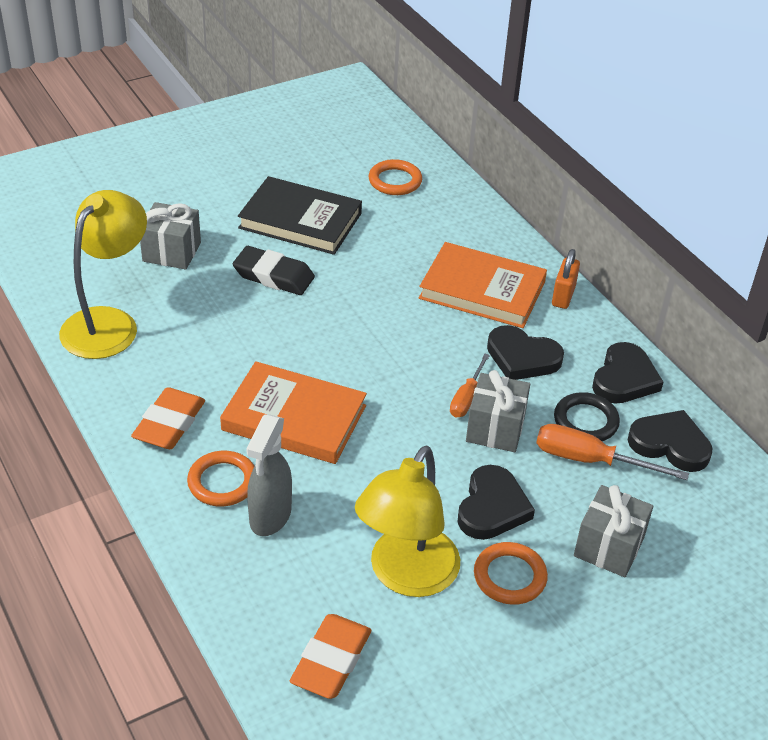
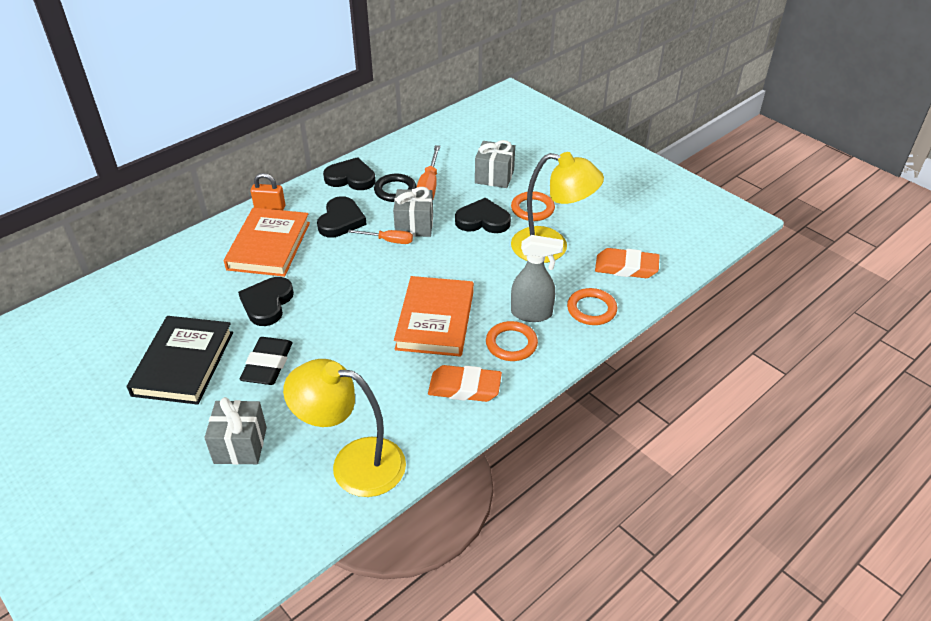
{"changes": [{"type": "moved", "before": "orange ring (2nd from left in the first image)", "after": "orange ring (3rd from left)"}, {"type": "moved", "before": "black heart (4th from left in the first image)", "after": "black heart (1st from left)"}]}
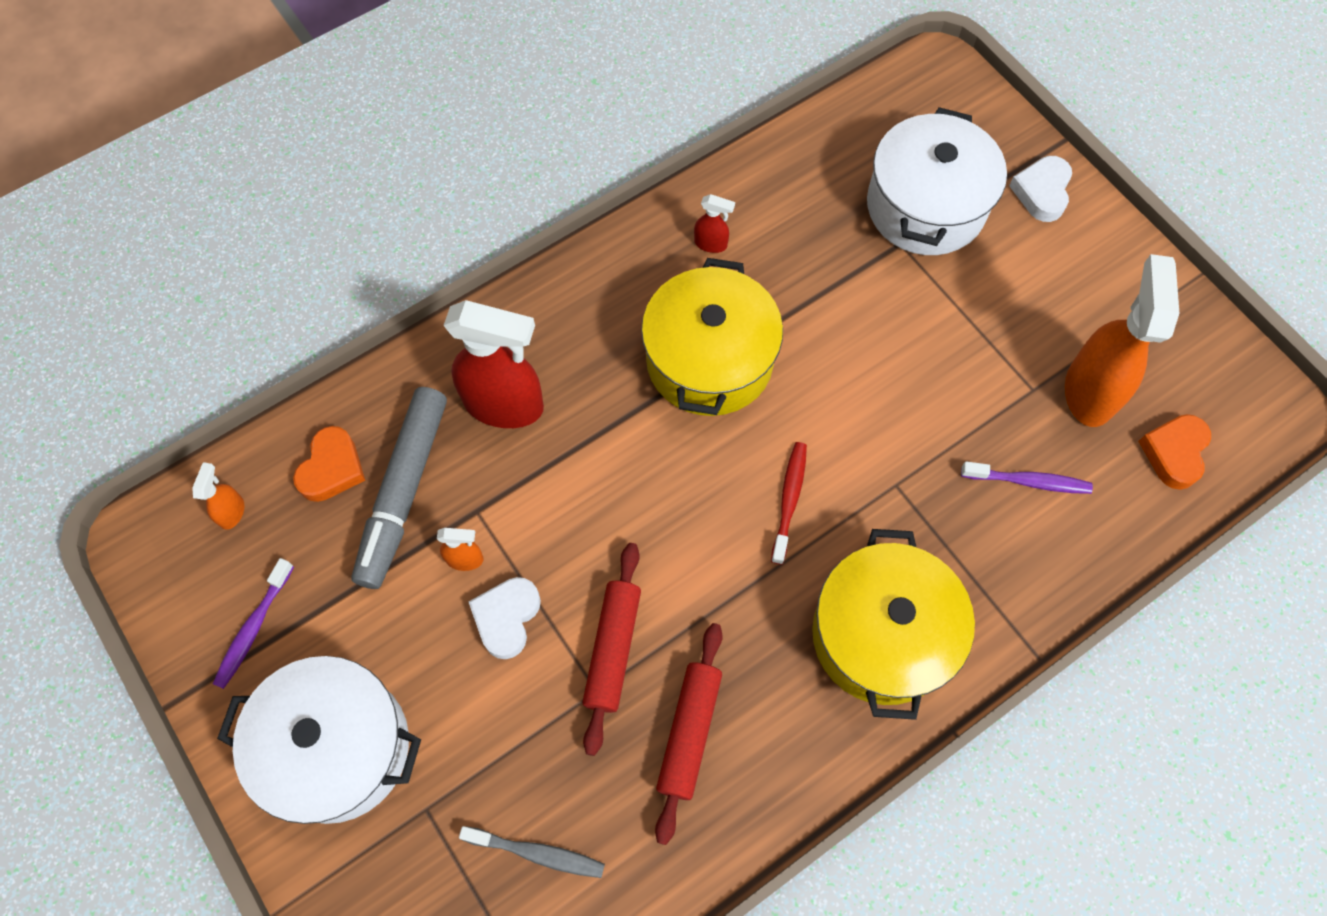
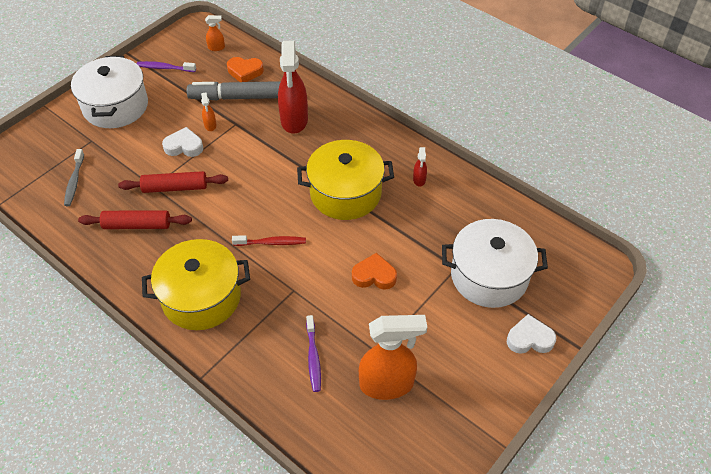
{"changes": [{"type": "moved", "before": "orange heart (2nd from left)"}]}
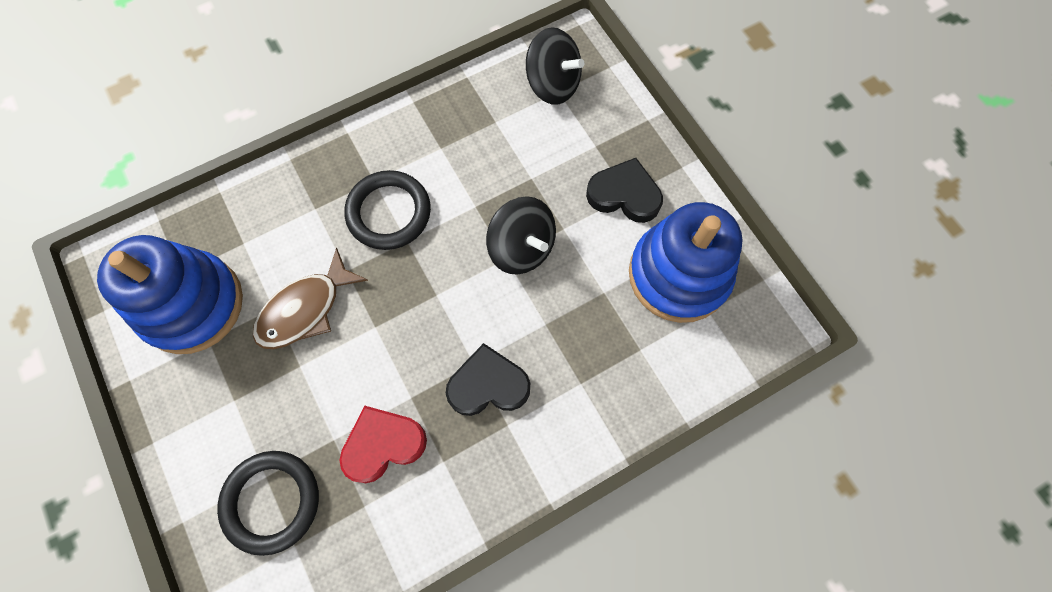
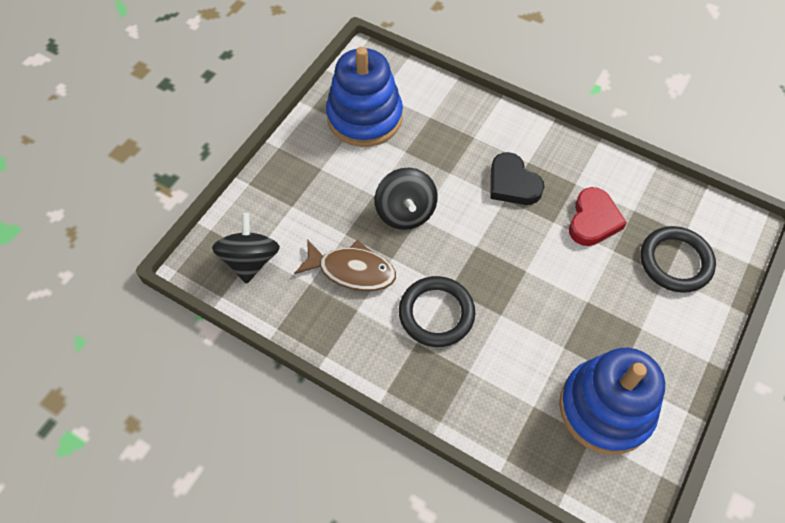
{"changes": [{"type": "removed", "before": "black heart (2nd from left)"}, {"type": "turned", "before": "black spinning top (1st from left in the first image)", "turn": 150}, {"type": "moved", "before": "brown fish"}, {"type": "turned", "before": "red heart", "turn": -105}]}
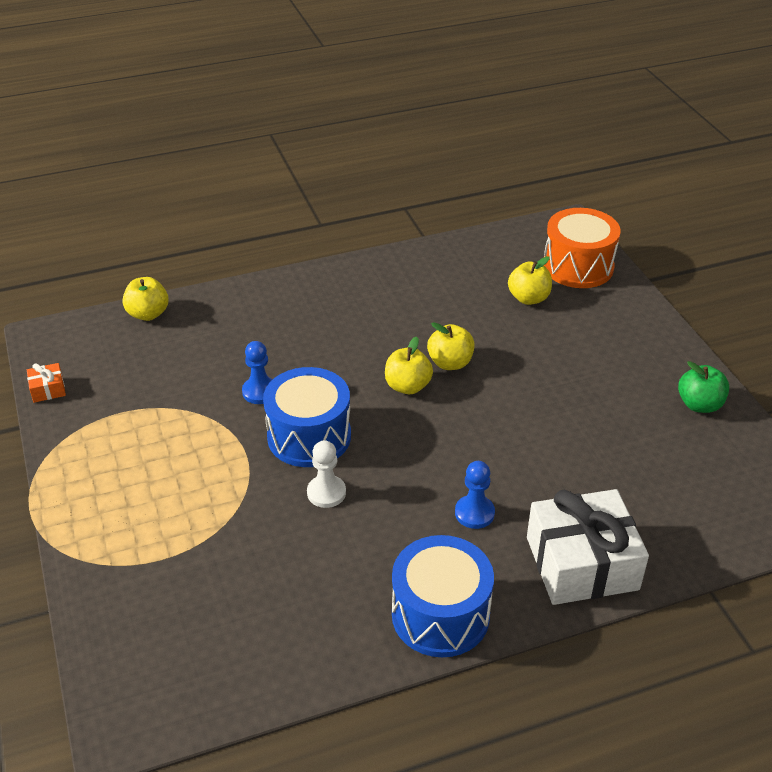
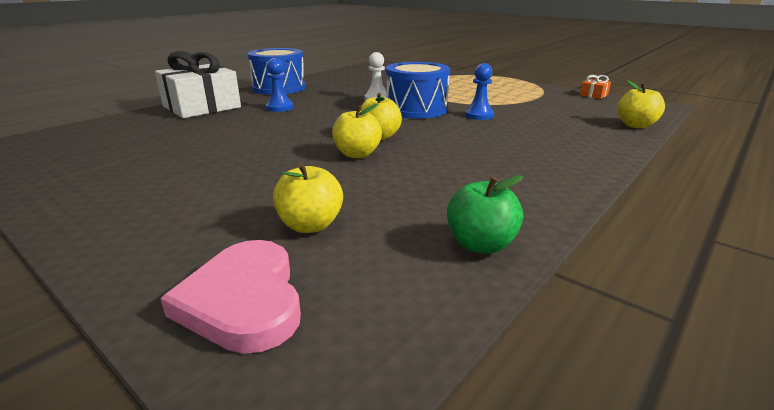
{"changes": [{"type": "replaced", "before": "orange drum", "after": "pink heart"}, {"type": "moved", "before": "green apple"}]}
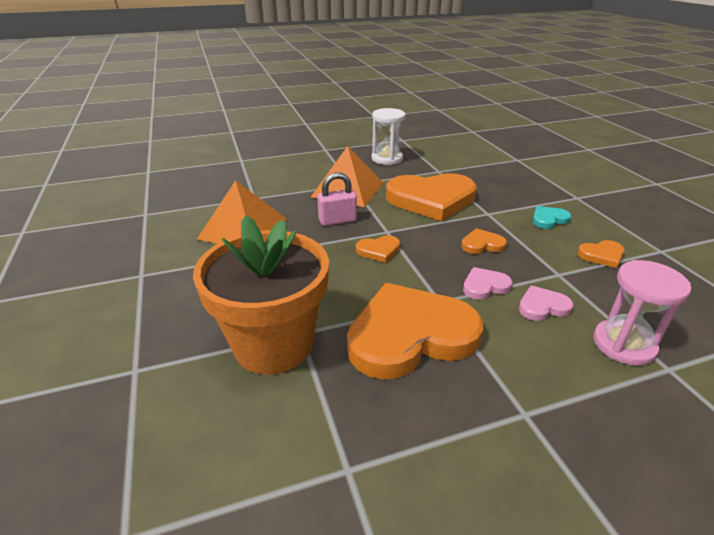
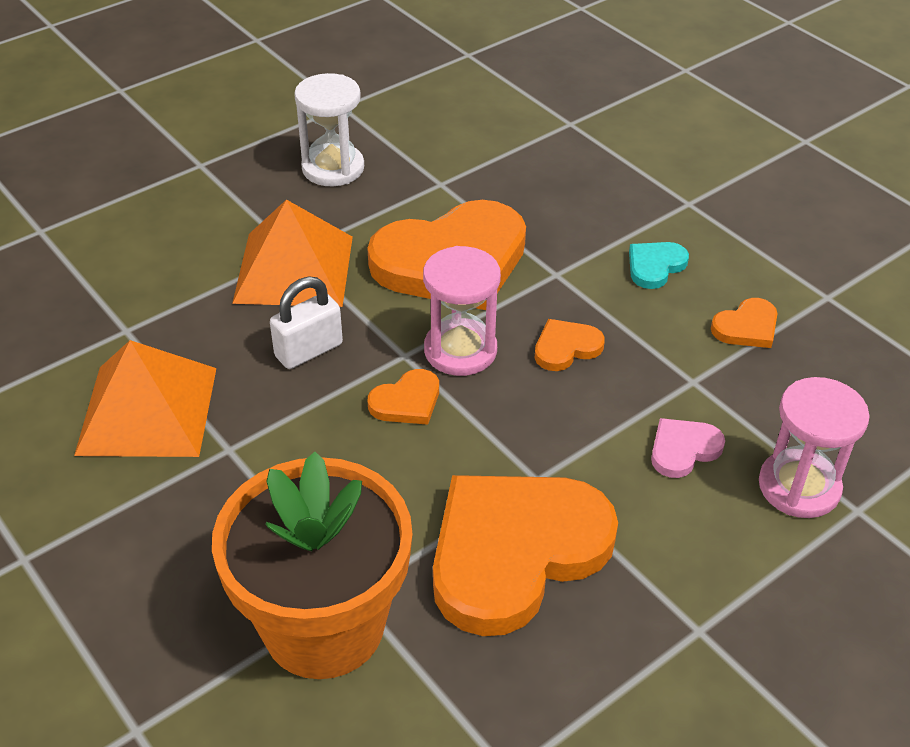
{"changes": [{"type": "recoloured", "before": "pink padlock", "after": "white padlock"}, {"type": "removed", "before": "pink heart (1st from left)"}, {"type": "added", "after": "pink hourglass (1st from left)"}]}
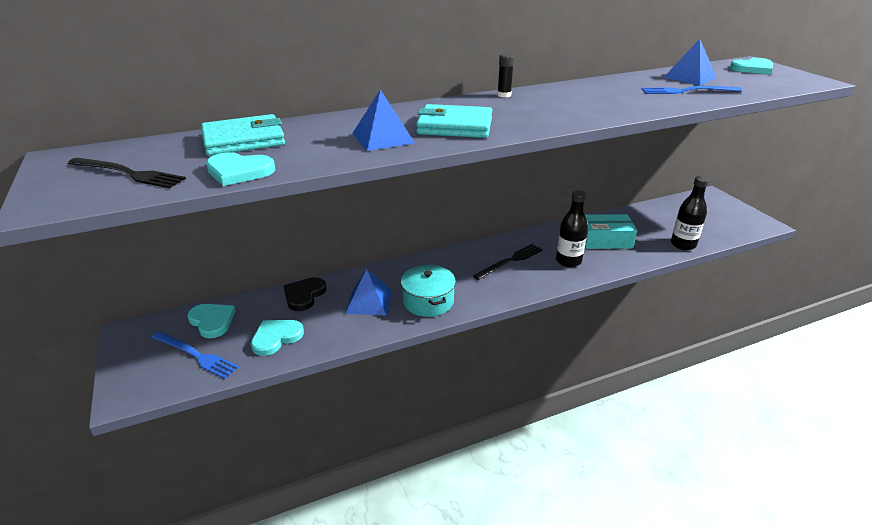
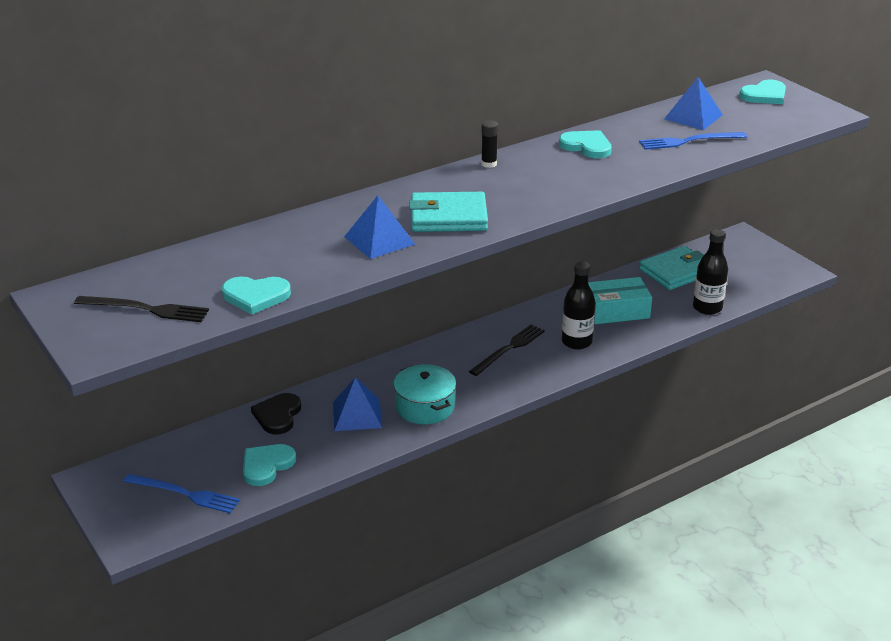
{"changes": [{"type": "moved", "before": "turquoise wallet (1st from left in the first image)", "after": "turquoise wallet (2nd from left)"}, {"type": "moved", "before": "turquoise heart (1st from left in the first image)", "after": "turquoise heart (3rd from left)"}]}
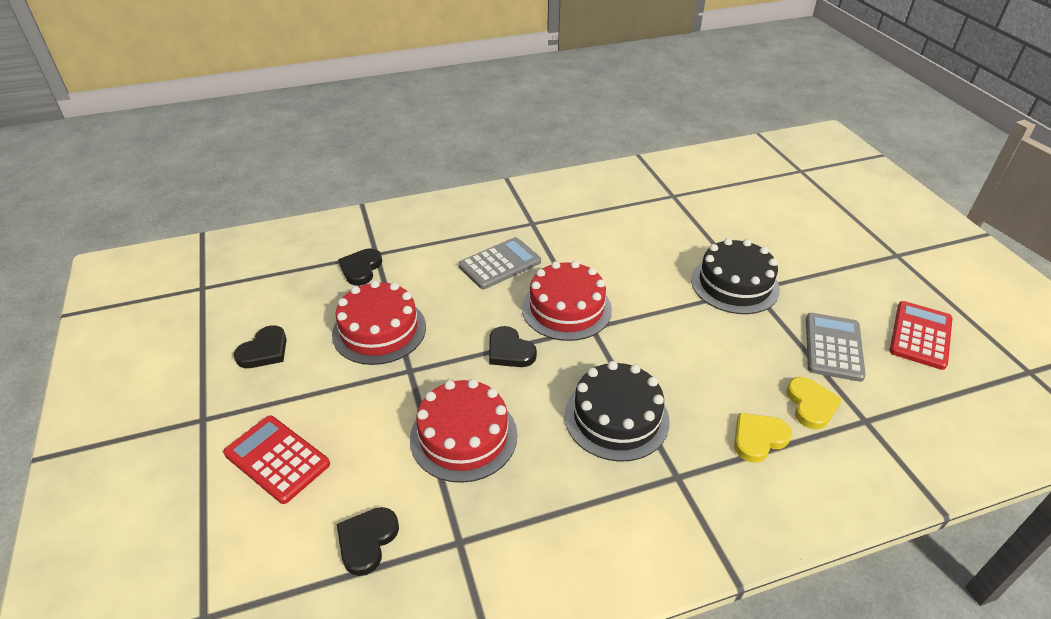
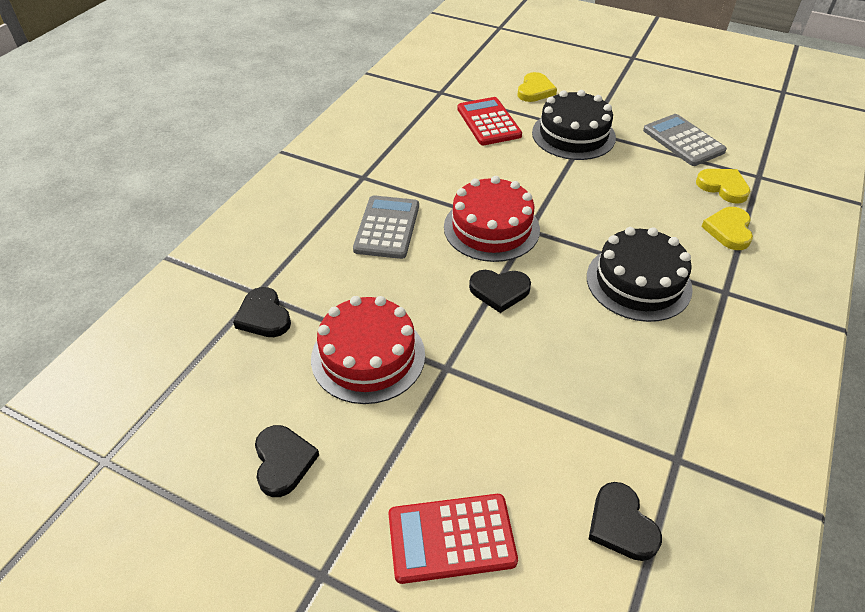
{"changes": [{"type": "moved", "before": "red calculator (2nd from left)"}, {"type": "removed", "before": "red cake (2nd from left)"}, {"type": "added", "after": "yellow heart (1st from left)"}]}
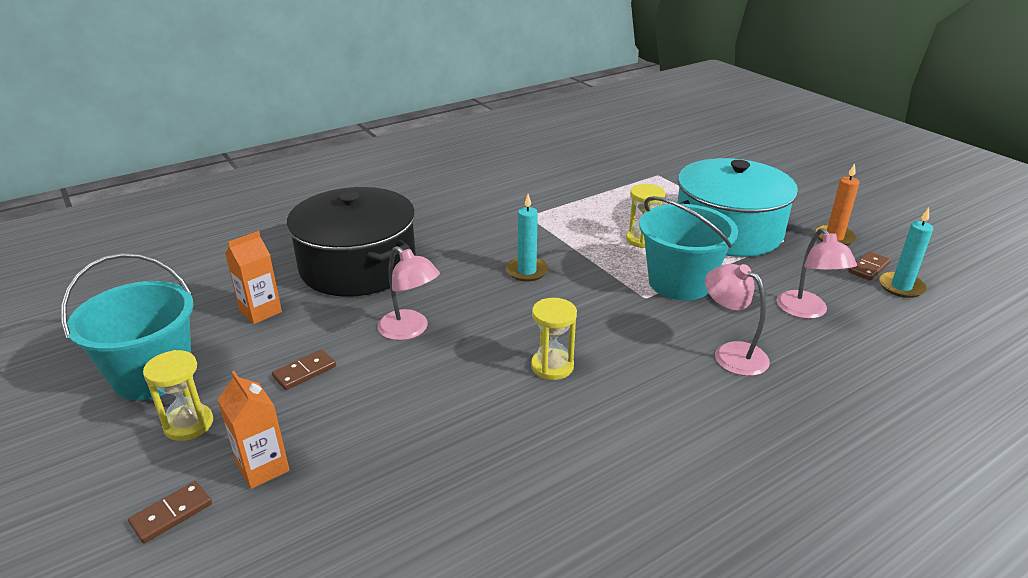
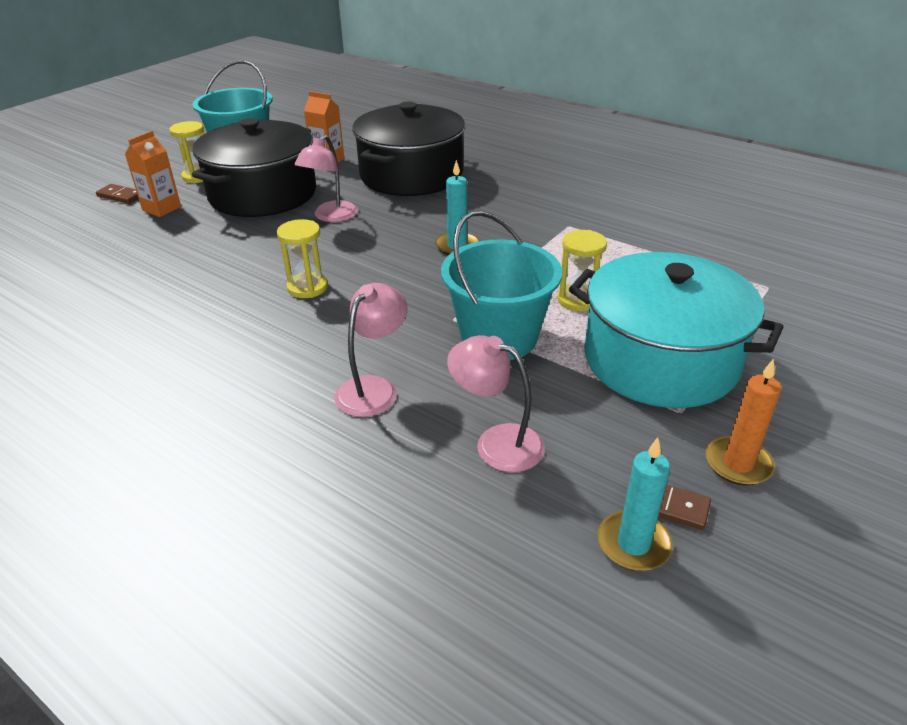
{"changes": [{"type": "turned", "before": "pink lamp (3rd from left)", "turn": 60}, {"type": "replaced", "before": "brown domino (2nd from left)", "after": "black pot (1st from left)"}]}
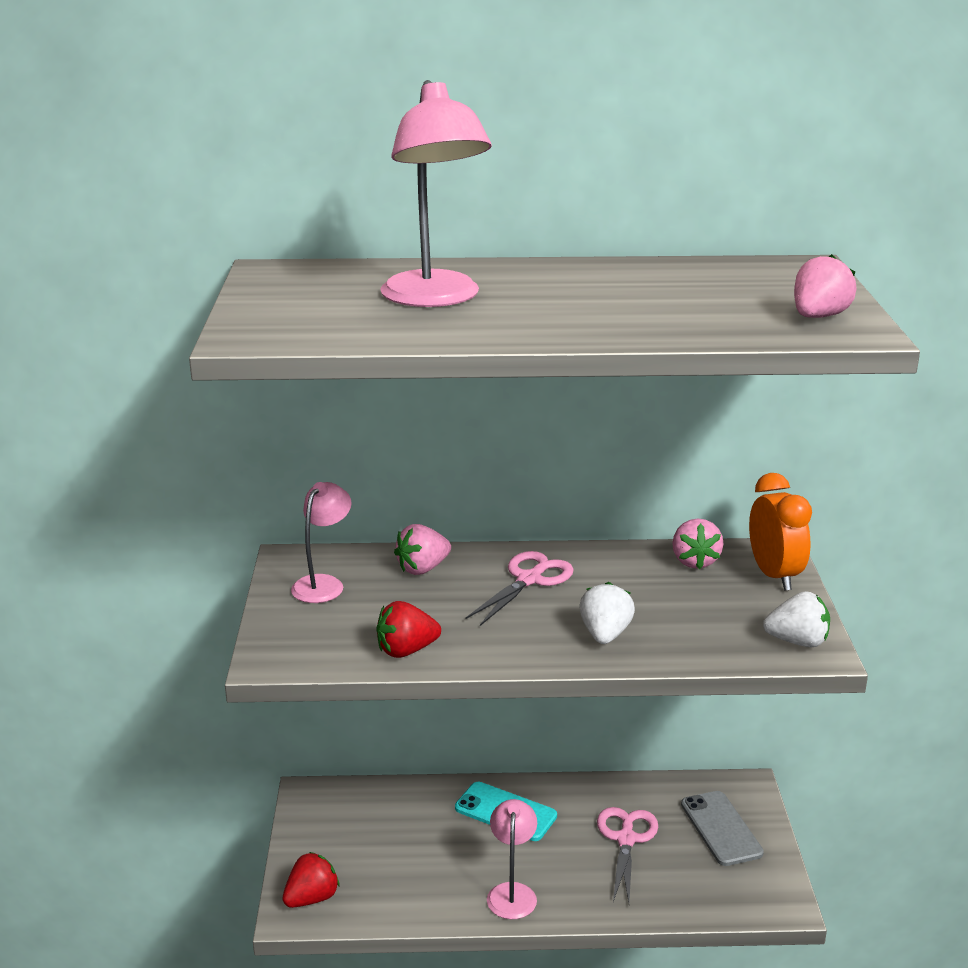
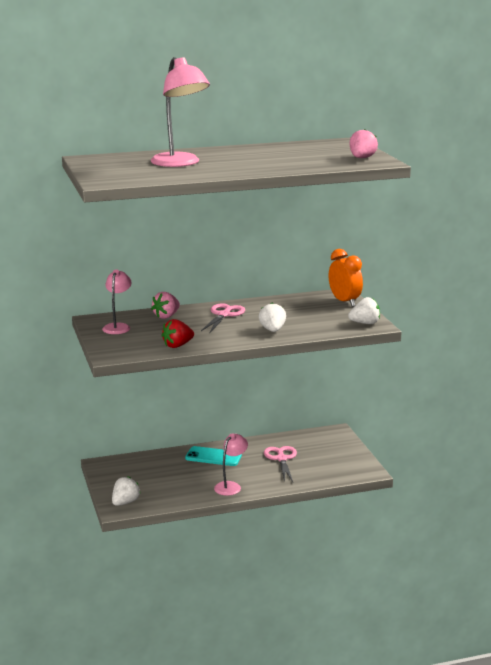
{"changes": [{"type": "removed", "before": "pink strawberry (2nd from left)"}, {"type": "removed", "before": "grey phone"}, {"type": "turned", "before": "pink lamp (3rd from left)", "turn": 45}, {"type": "recoloured", "before": "red strawberry (1st from left)", "after": "white strawberry (1st from left)"}]}
